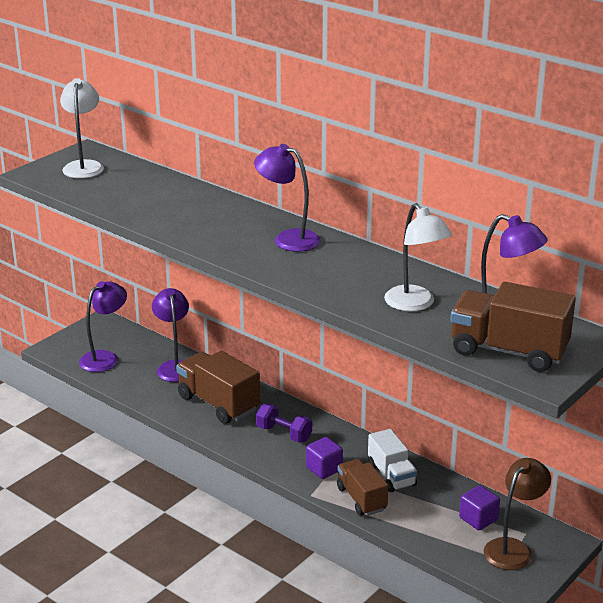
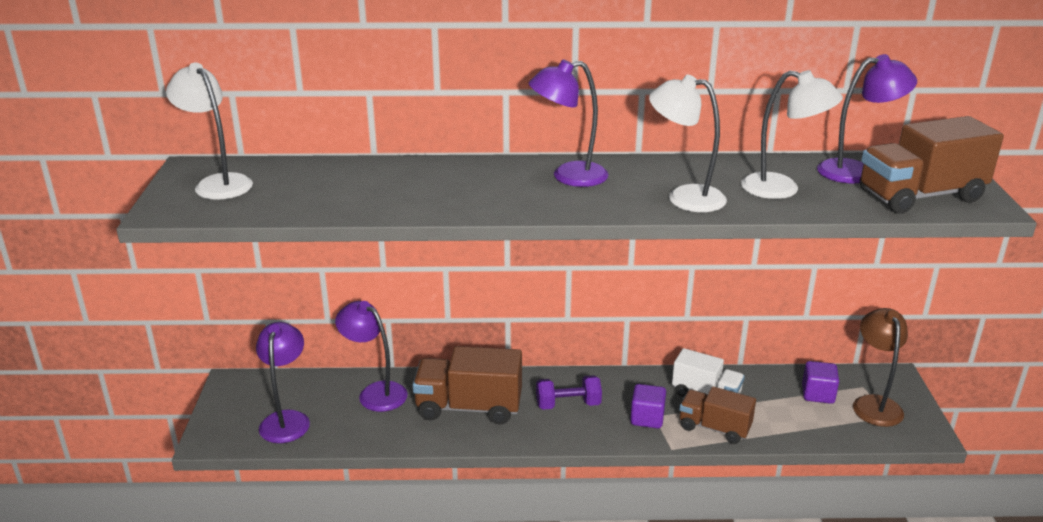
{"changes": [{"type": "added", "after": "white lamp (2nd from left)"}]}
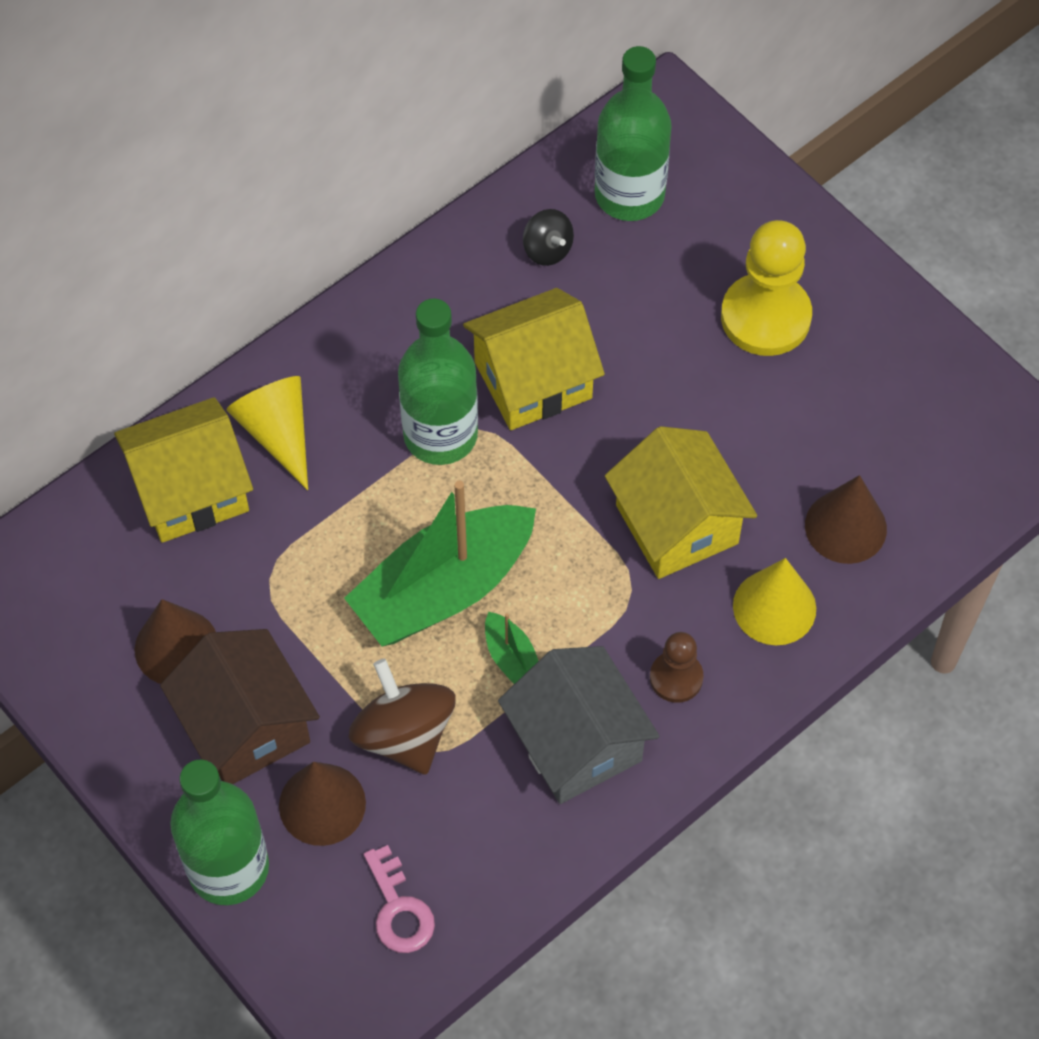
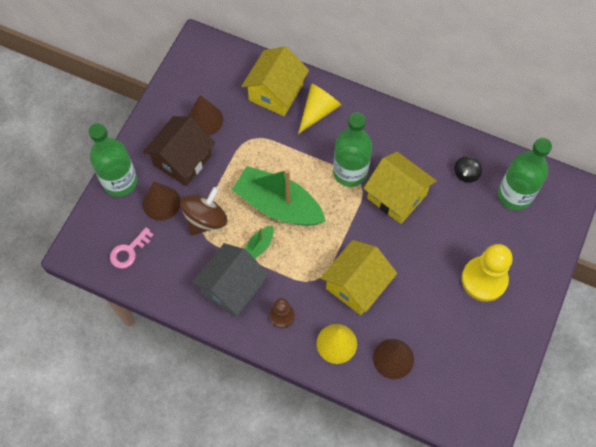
{"changes": [{"type": "turned", "before": "yellow house (1st from left)", "turn": 75}]}
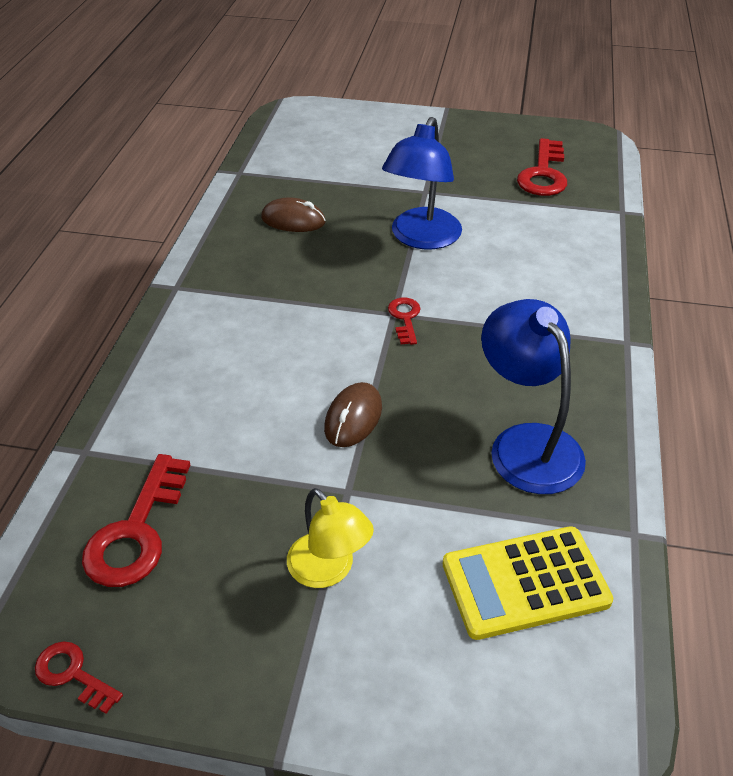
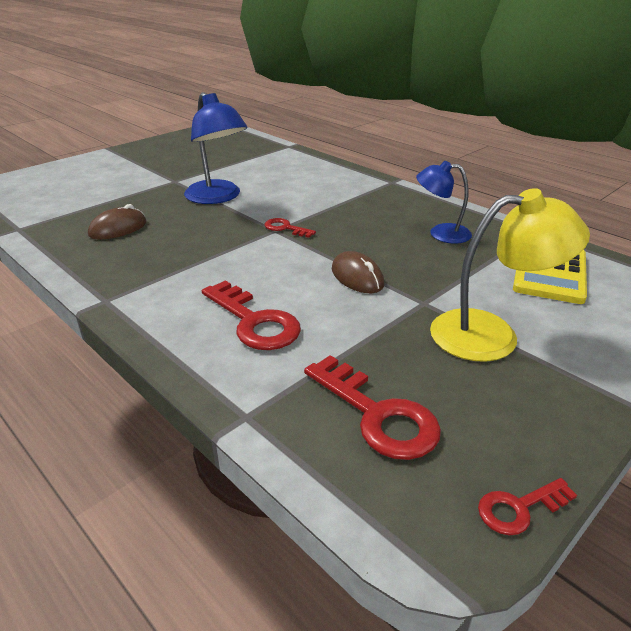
{"changes": [{"type": "moved", "before": "red key (4th from left in the first image)", "after": "red key (1st from left)"}, {"type": "resized", "before": "blue lamp (2nd from left)", "scale": 0.64}, {"type": "resized", "before": "yellow lamp", "scale": 1.56}]}
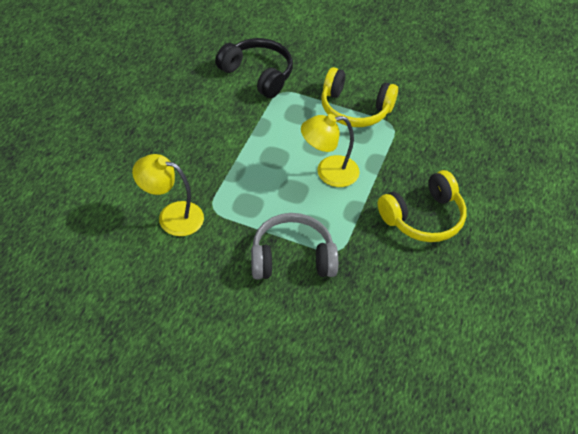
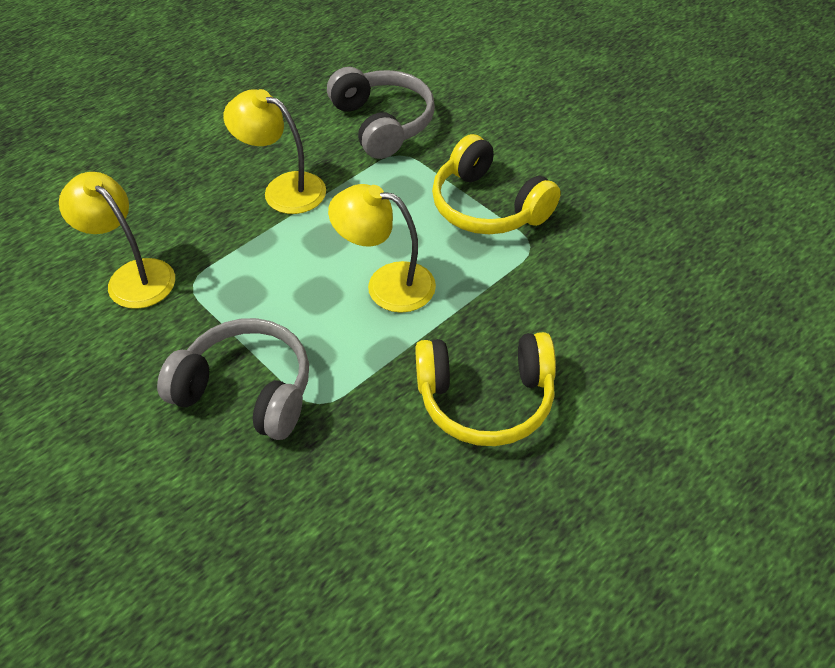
{"changes": [{"type": "recoloured", "before": "black headphones", "after": "grey headphones (2nd from left)"}, {"type": "added", "after": "yellow lamp (2nd from left)"}]}
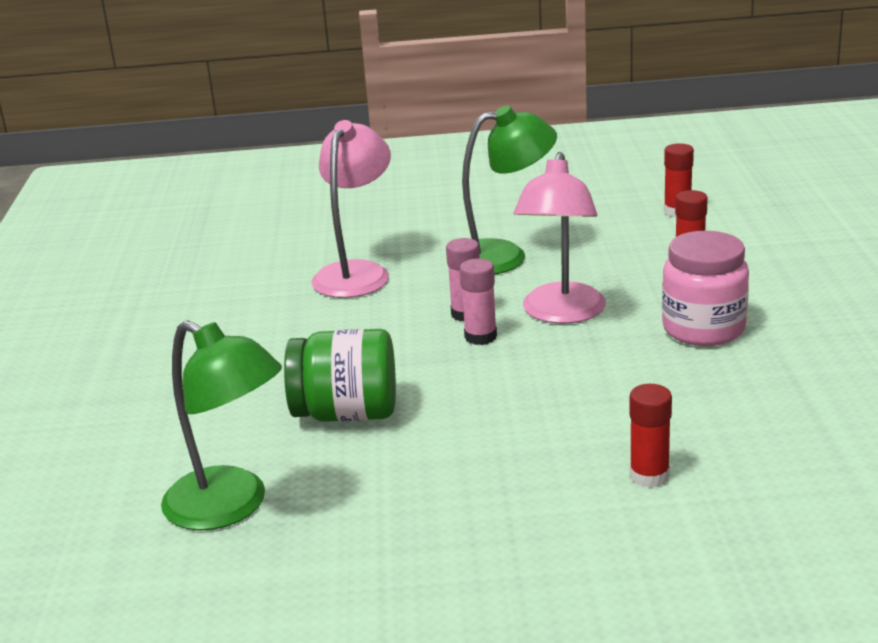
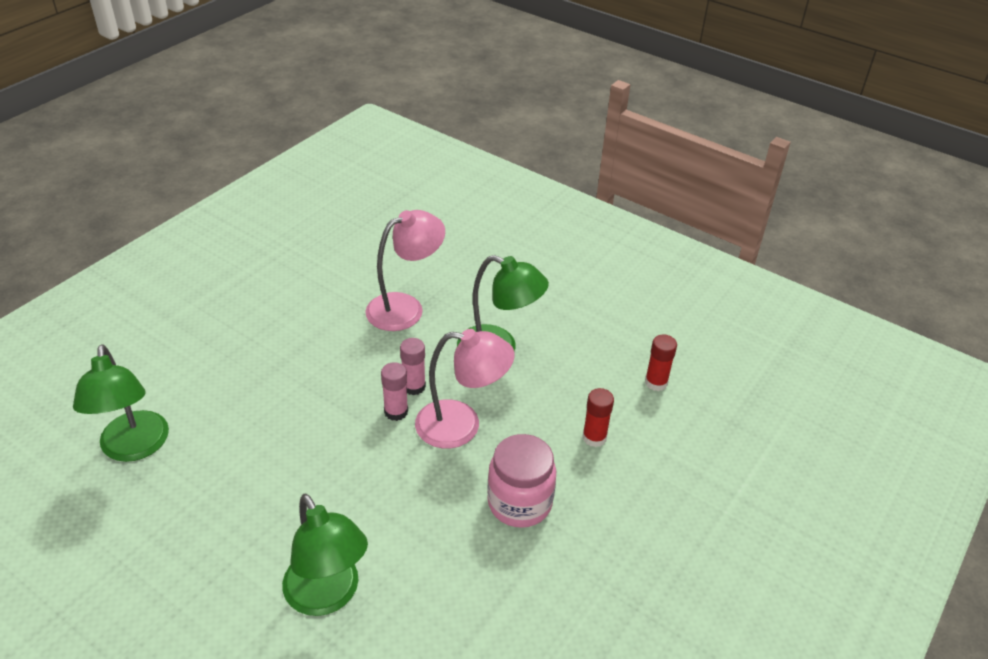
{"changes": [{"type": "turned", "before": "pink lamp (2nd from left)", "turn": -135}, {"type": "removed", "before": "green jar"}, {"type": "replaced", "before": "red glue stick (1st from left)", "after": "green lamp (2nd from left)"}]}
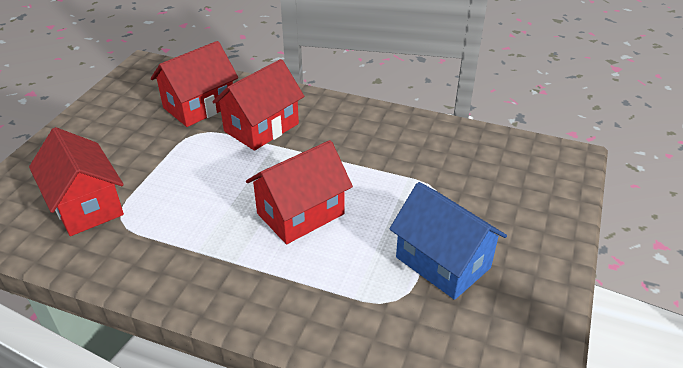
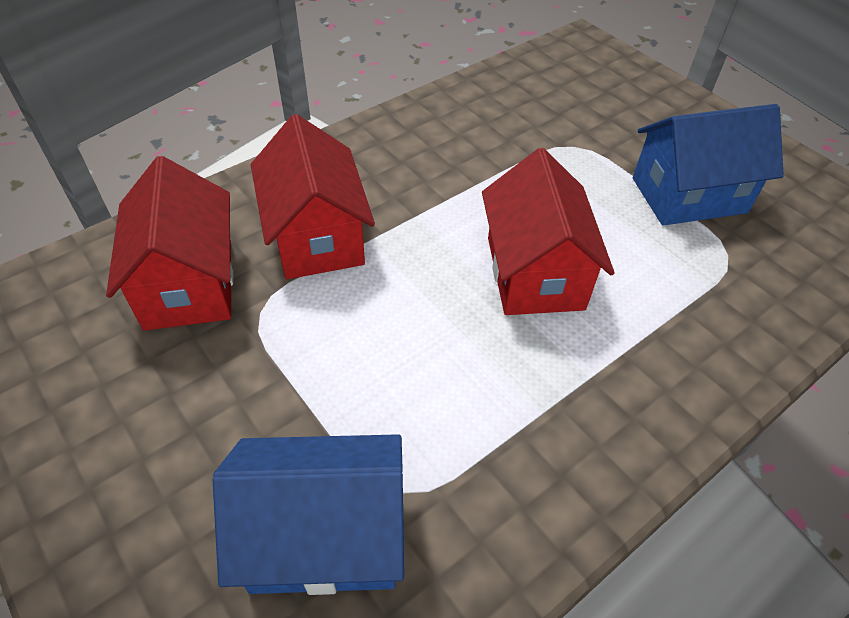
{"changes": [{"type": "recoloured", "before": "red house (1st from left)", "after": "blue house (1st from left)"}]}
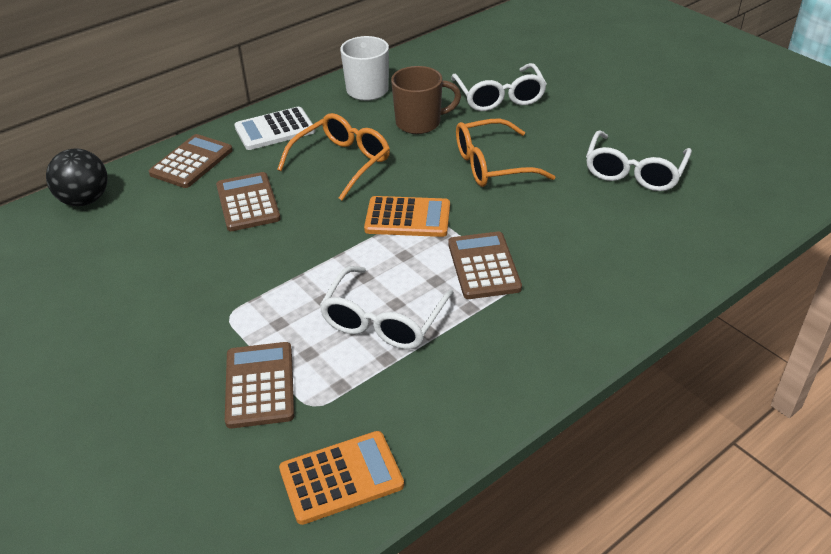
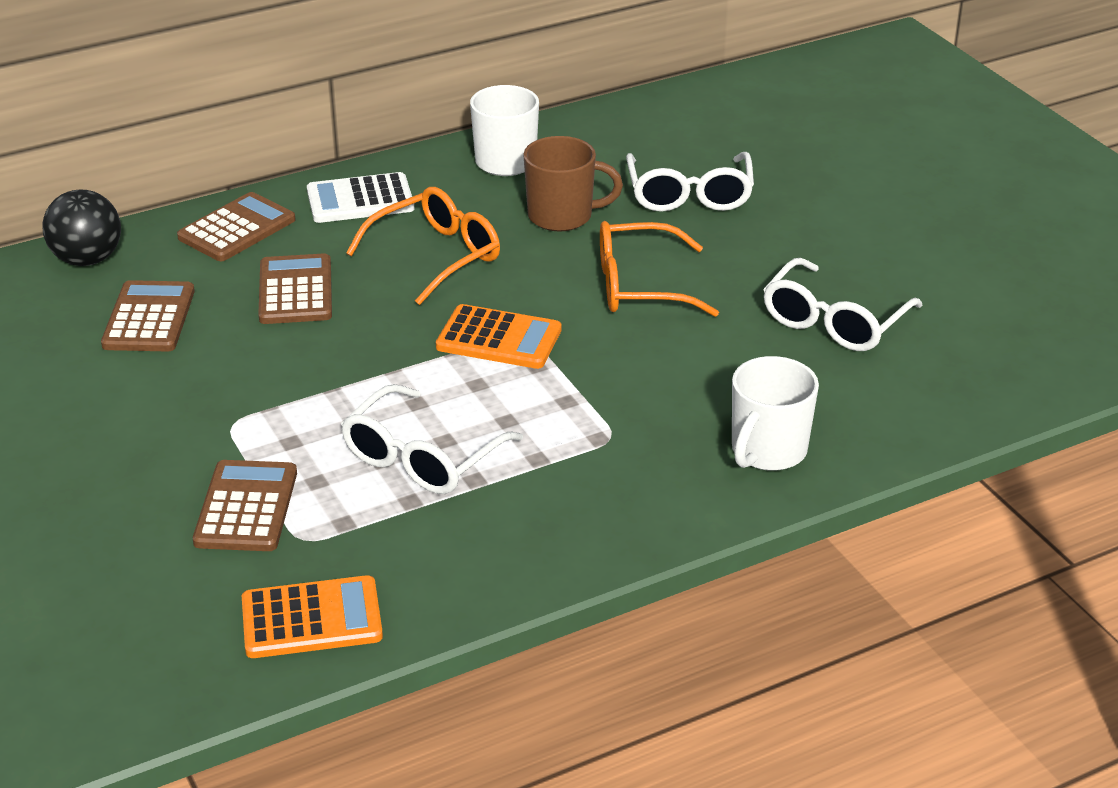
{"changes": [{"type": "moved", "before": "brown calculator (4th from left in the first image)", "after": "brown calculator (1st from left)"}, {"type": "added", "after": "white mug (2nd from left)"}]}
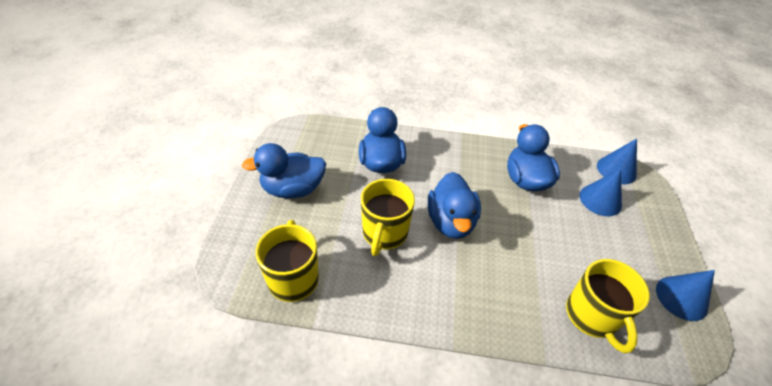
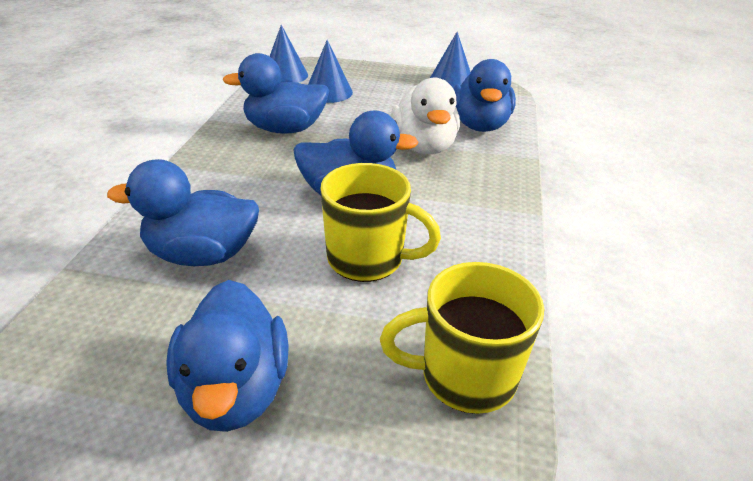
{"changes": [{"type": "replaced", "before": "yellow mug (3rd from left)", "after": "blue duck (5th from left)"}, {"type": "added", "after": "white duck"}]}
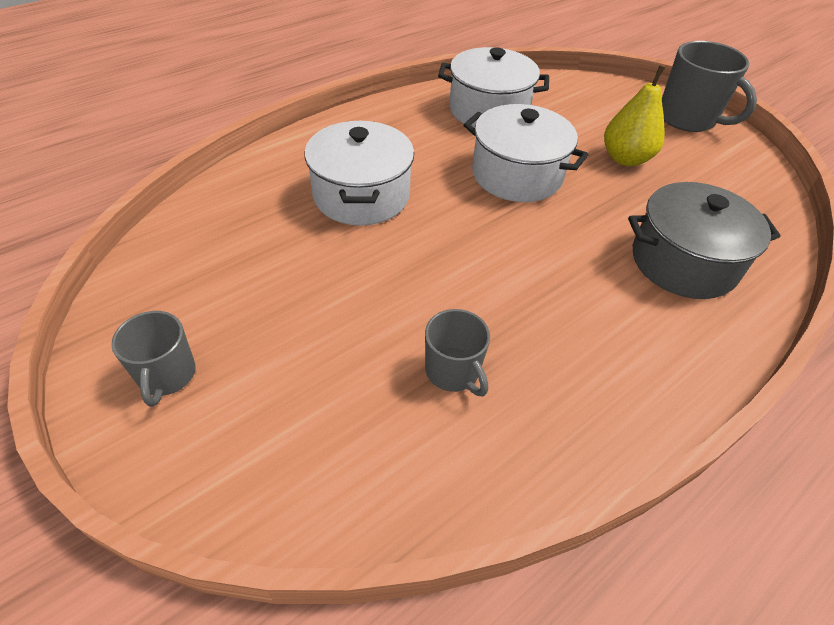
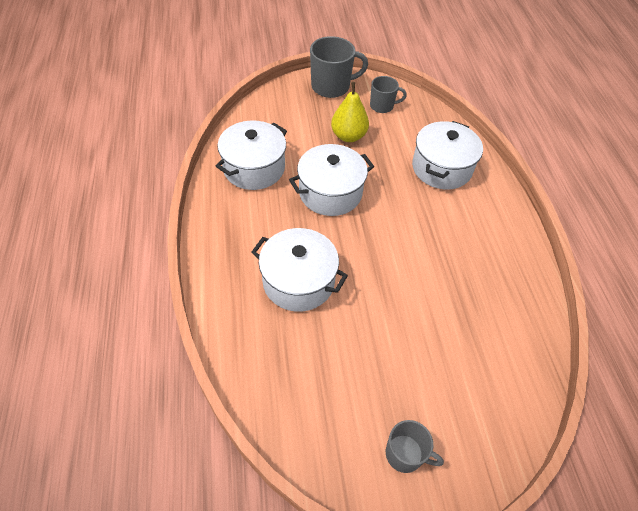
{"changes": [{"type": "recoloured", "before": "grey pot", "after": "white pot (4th from left)"}, {"type": "moved", "before": "grey mug (2nd from left)"}]}
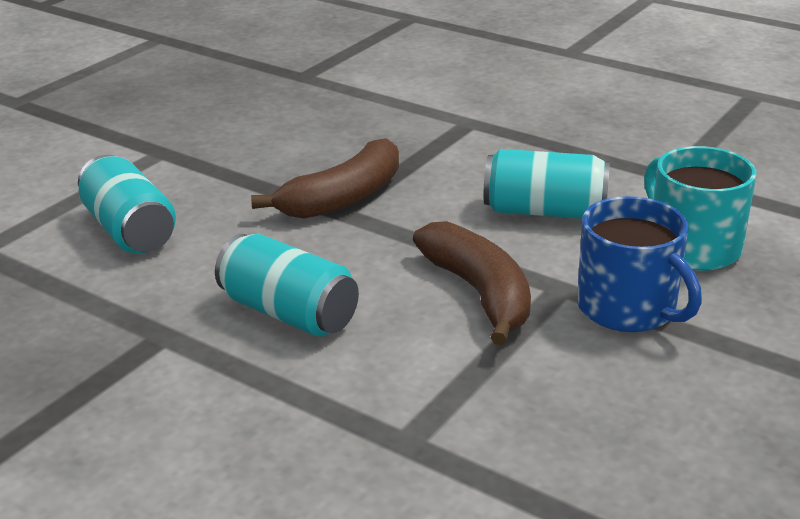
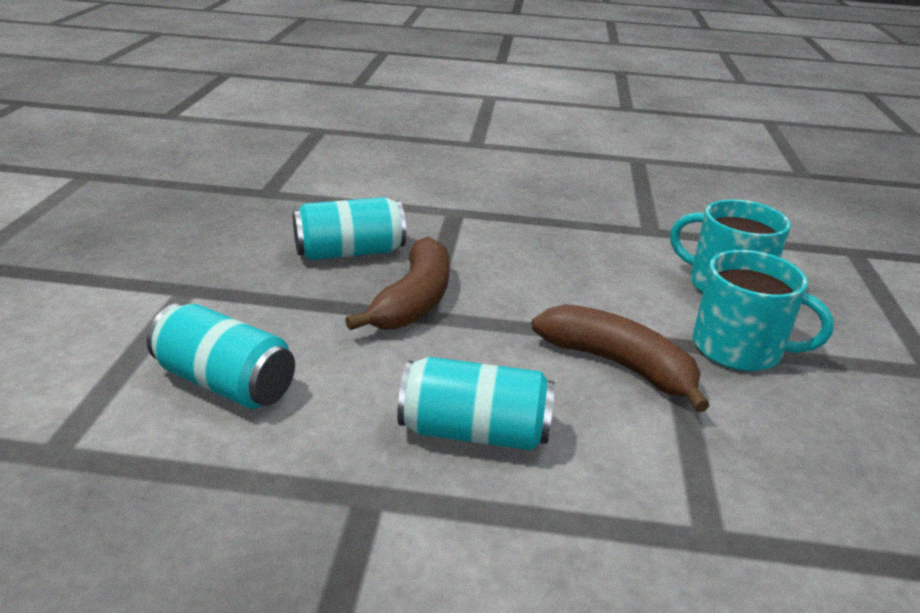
{"changes": [{"type": "moved", "before": "turquoise can (3rd from left in the first image)", "after": "turquoise can (2nd from left)"}, {"type": "recoloured", "before": "blue mug", "after": "turquoise mug (2nd from left)"}]}
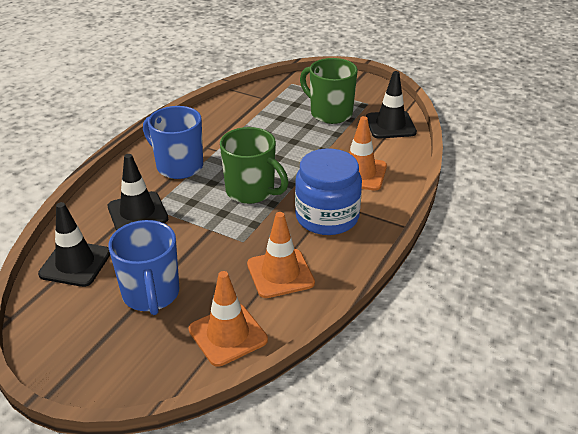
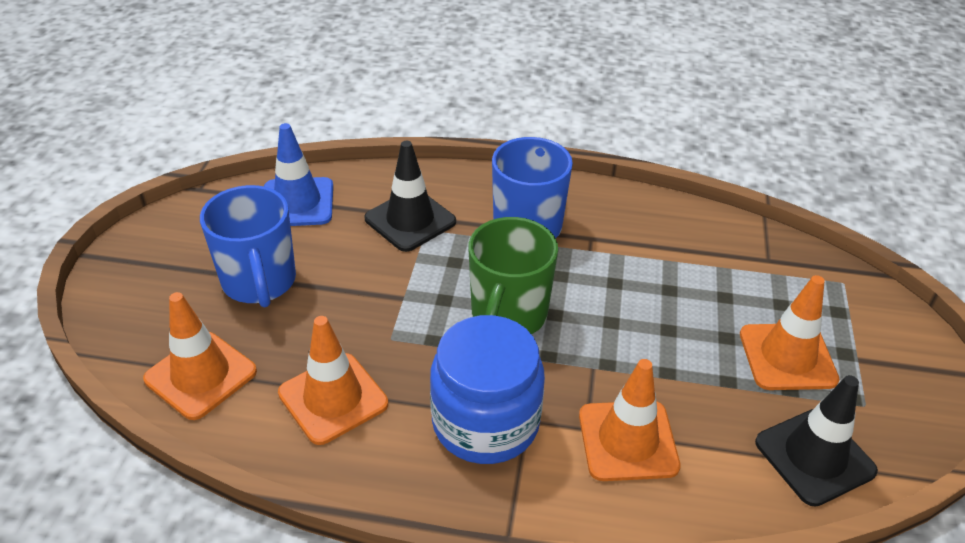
{"changes": [{"type": "replaced", "before": "green mug (2nd from left)", "after": "orange traffic cone (4th from left)"}, {"type": "recoloured", "before": "black traffic cone (1st from left)", "after": "blue traffic cone"}, {"type": "turned", "before": "blue mug (1st from left)", "turn": -75}]}
